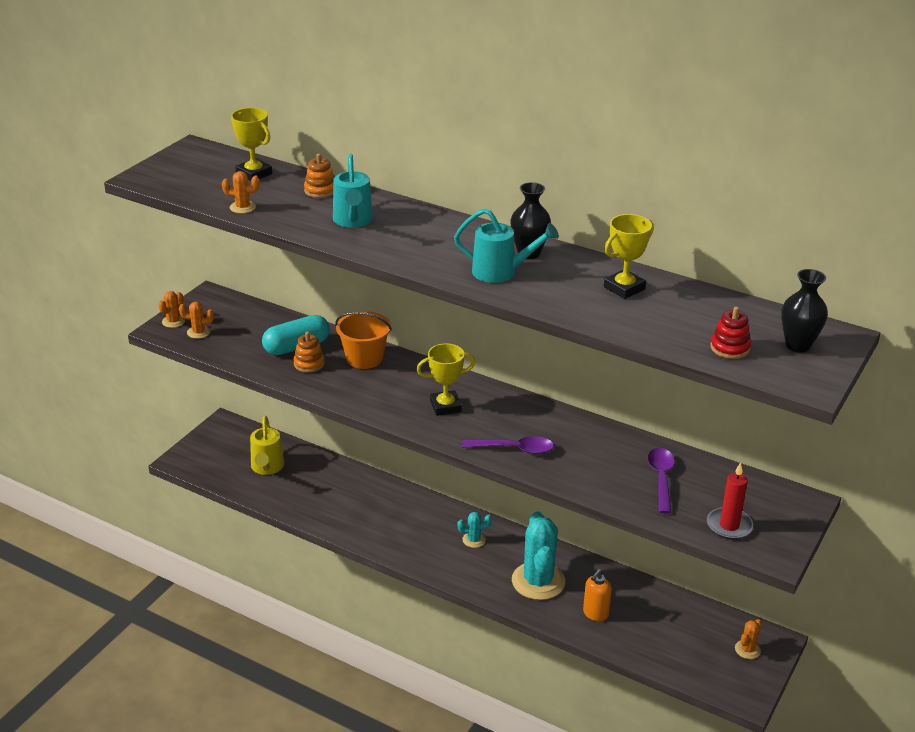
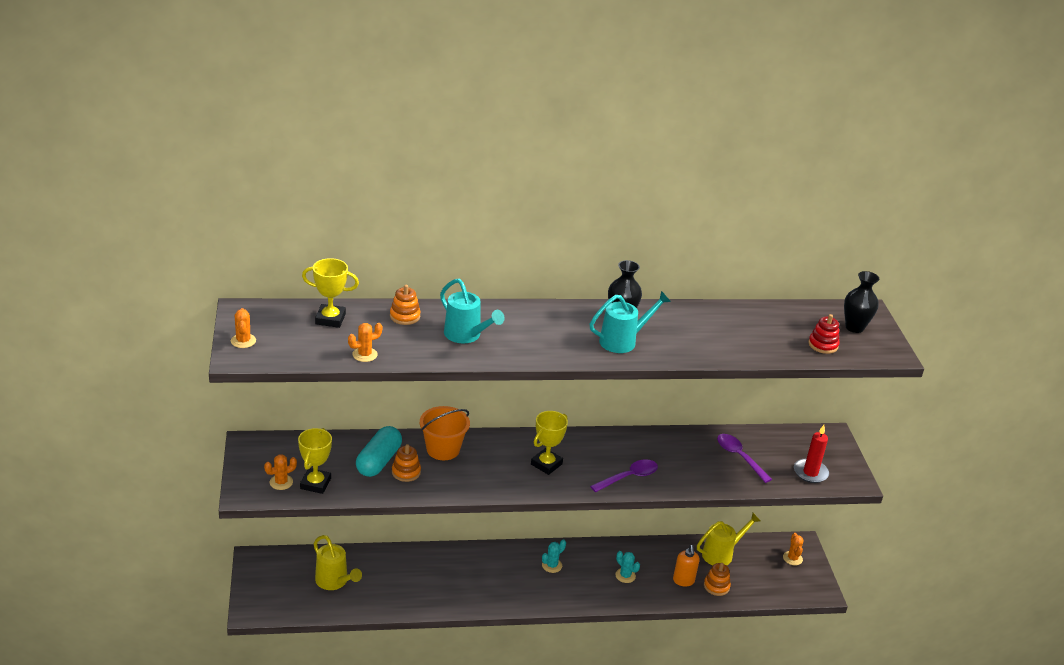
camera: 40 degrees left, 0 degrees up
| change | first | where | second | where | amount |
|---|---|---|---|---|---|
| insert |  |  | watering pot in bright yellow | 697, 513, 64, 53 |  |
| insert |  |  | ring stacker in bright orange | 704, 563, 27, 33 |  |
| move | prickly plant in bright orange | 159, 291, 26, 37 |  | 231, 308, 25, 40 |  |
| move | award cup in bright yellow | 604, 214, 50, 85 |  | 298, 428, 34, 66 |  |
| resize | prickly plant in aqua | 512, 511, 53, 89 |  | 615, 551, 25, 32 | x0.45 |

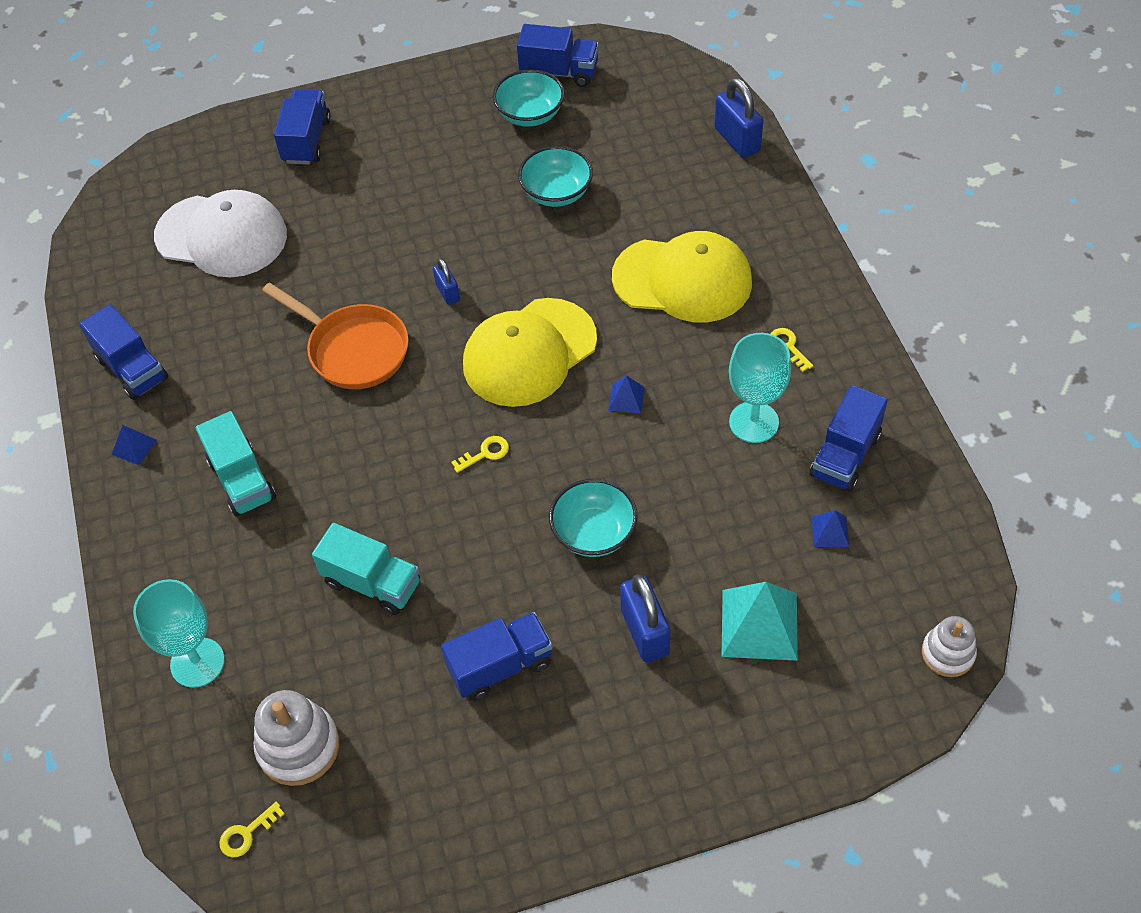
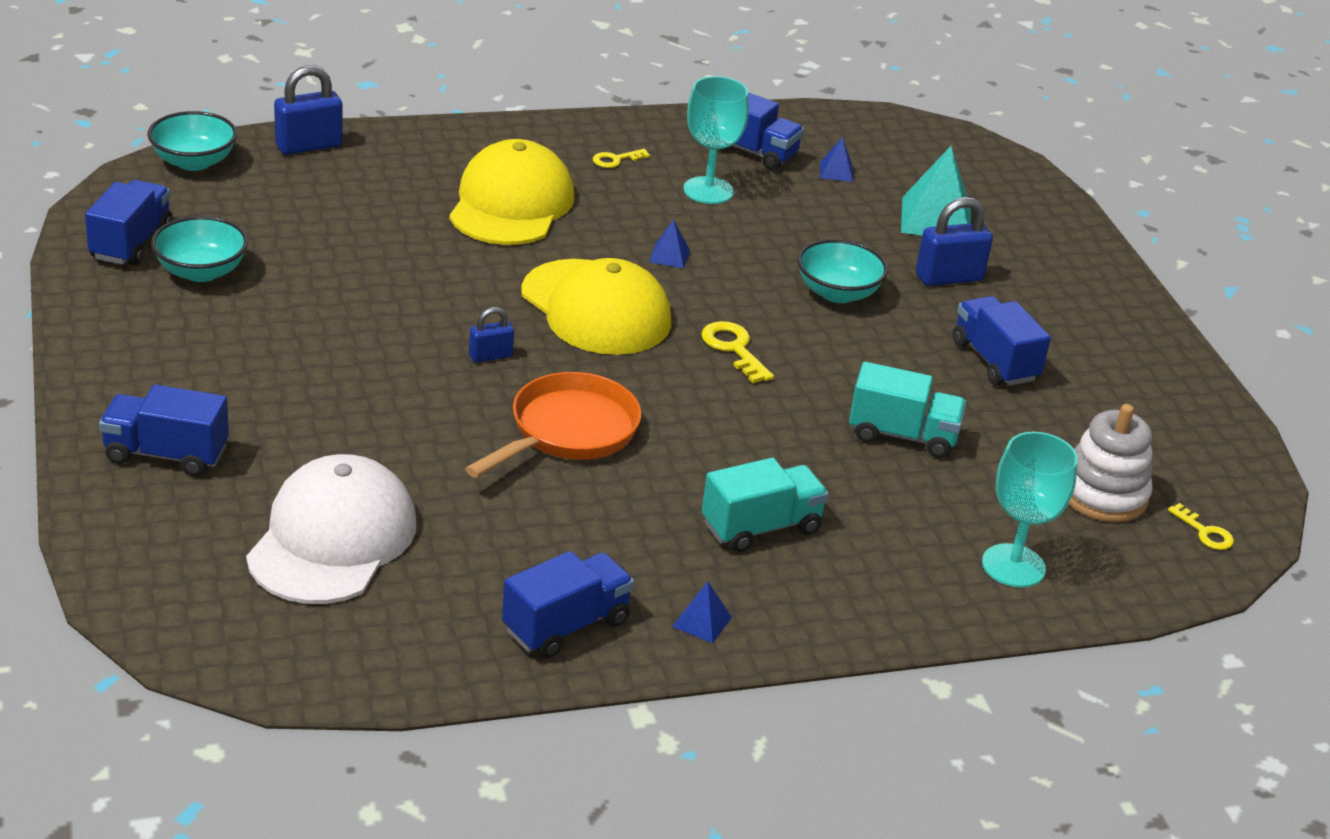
camera: 95 degrees left, 20 degrees down
| change | first | where | second | where | amount |
|---|---|---|---|---|---|
| delete | ring stacker in snow-white | 922, 616, 55, 61 |  |  |  |
| move | bowl in aqua | 518, 146, 75, 61 |  | 147, 111, 90, 60 |  |
| rotate | toy truck in aqua | 312, 523, 108, 92 |  | 849, 362, 117, 96 | 75 degrees clockwise |
| resize | key in bright yellow | 451, 436, 58, 37 |  | 701, 321, 73, 62 | x1.52 |

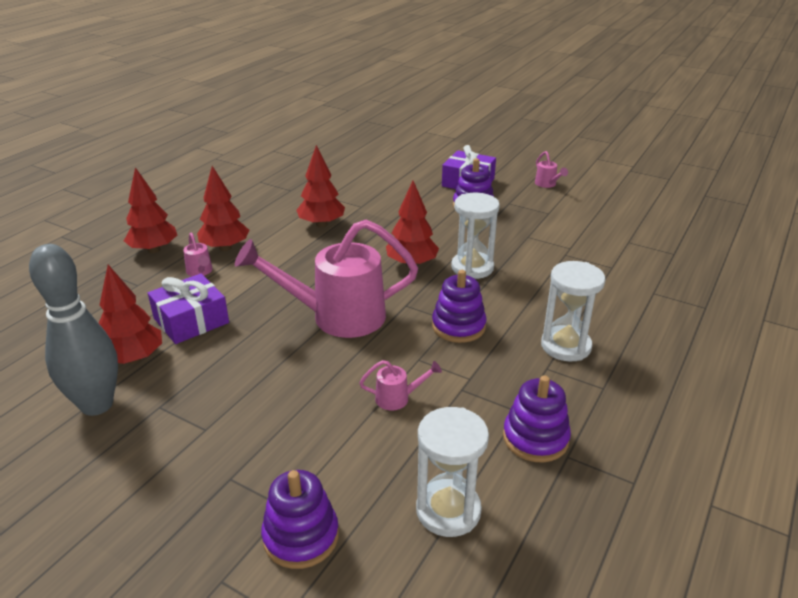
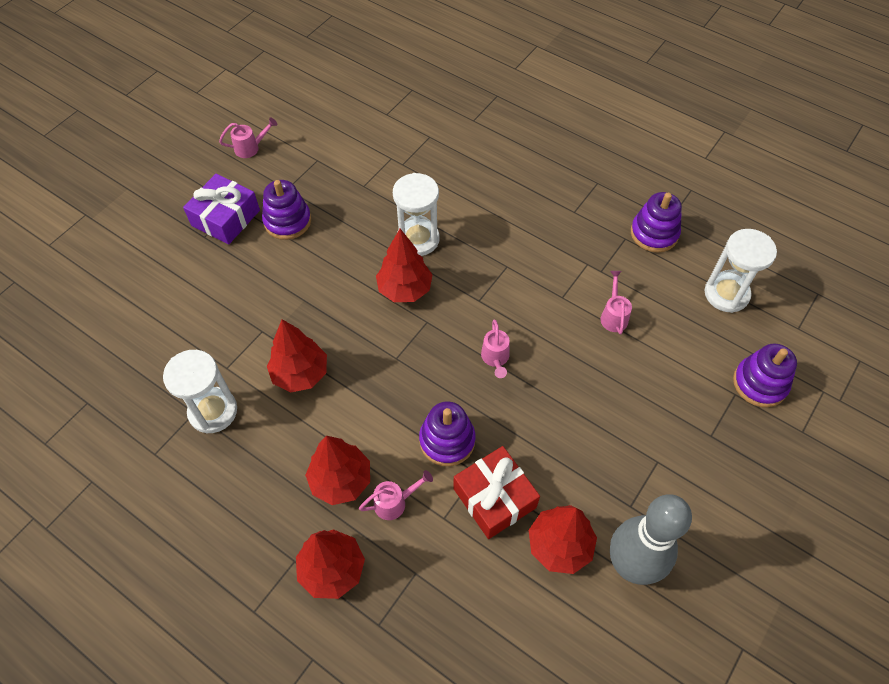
camera: 85 degrees left, 25 degrees up
| change | first | where | second | where | amount |
|---|---|---|---|---|---|
| move | ring stacker in violet | 432, 270, 55, 73 |  | 419, 402, 57, 64 |  |
| move | hourglass in snow-white | 541, 261, 64, 101 |  | 163, 350, 74, 84 |  |
| recolor | gift in violet | 148, 274, 81, 70 | gift in scarlet | 453, 446, 87, 93 |  |
| resize | watering pot in rosy | 235, 219, 183, 119 |  | 481, 320, 29, 58 | x0.40 |

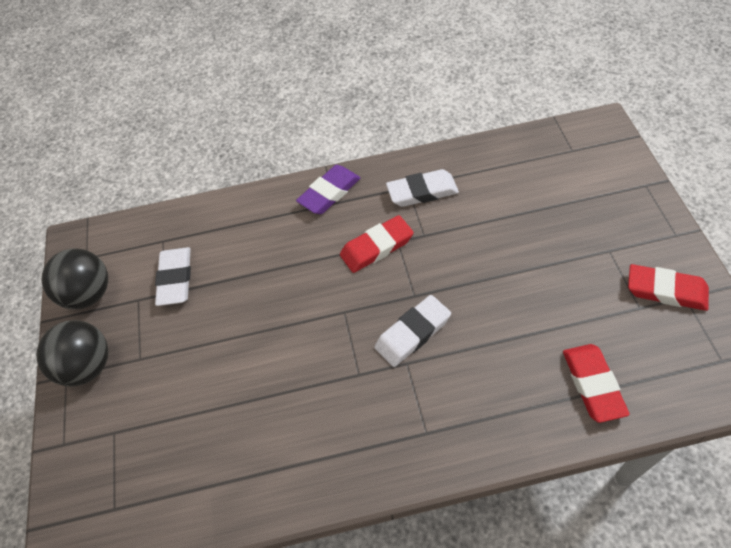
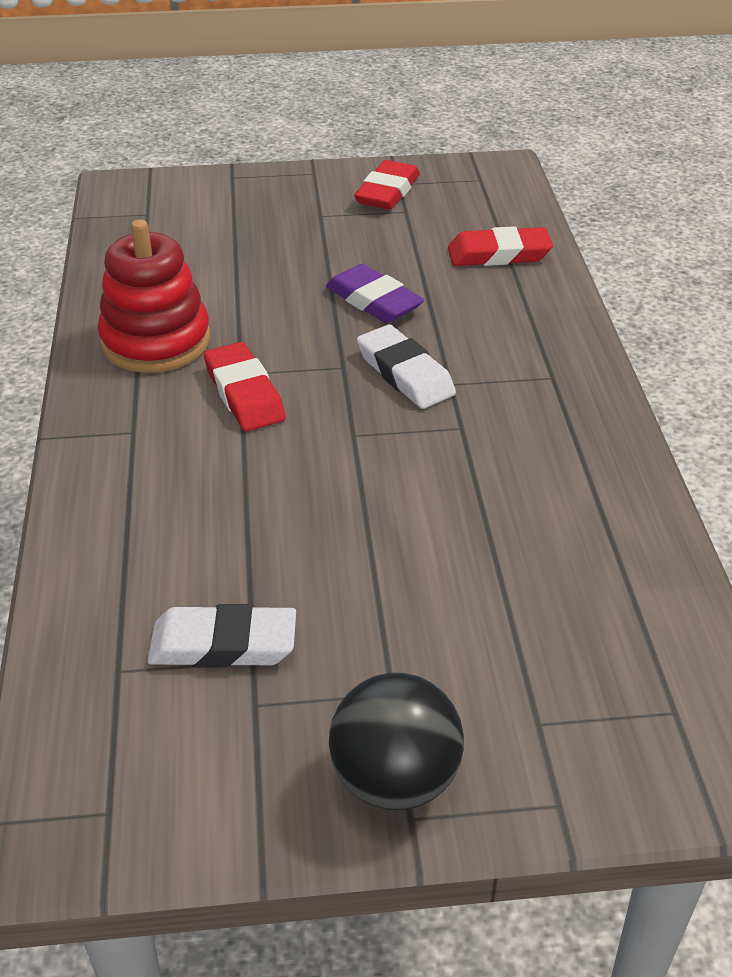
camera: 90 degrees left, 15 degrees down
| change | first | where | second | where | amount |
|---|---|---|---|---|---|
| delete | play ball in ebony | 42, 248, 66, 61 |  |  |  |
| move | pencil eraser in violet | 296, 165, 64, 49 |  | 326, 264, 98, 59 |  |
| replace | pencil eraser in snow-white | 386, 169, 73, 38 | ring stacker in scarlet | 97, 219, 113, 154 |  |

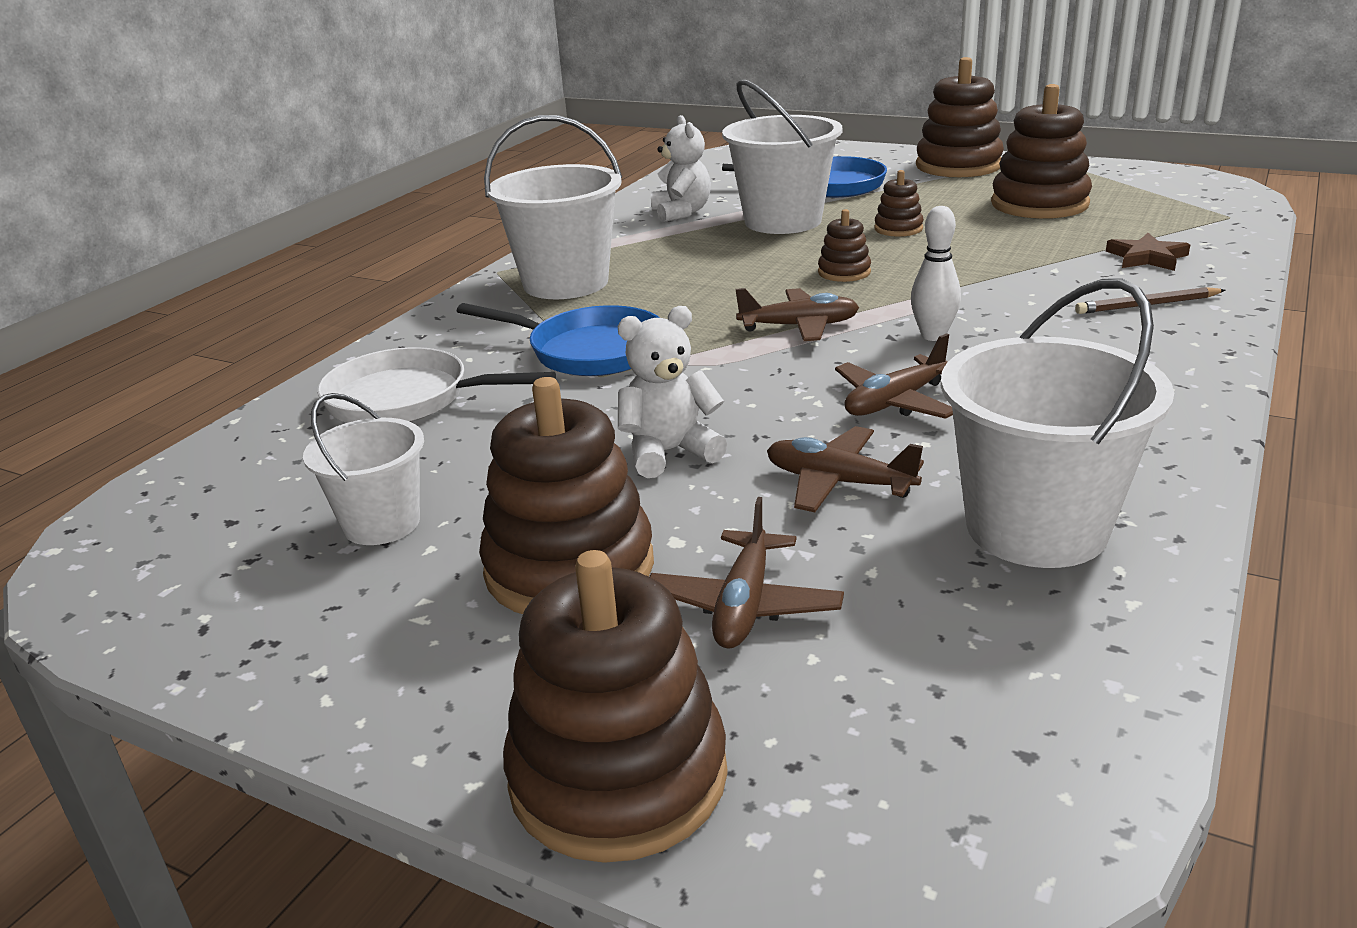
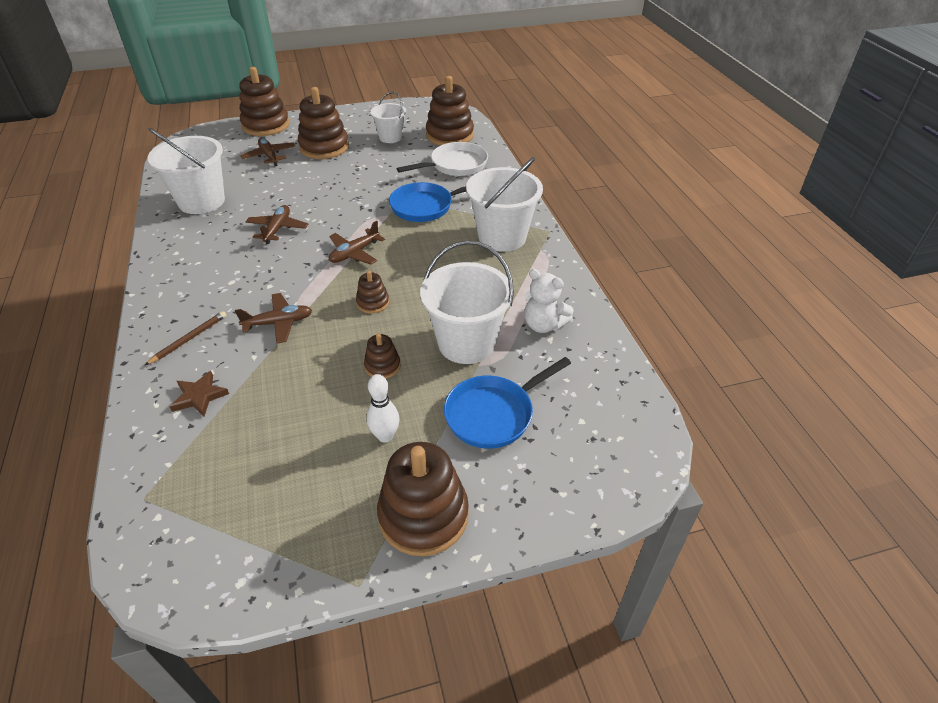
camera: 135 degrees right, 15 degrees up
| change | first | where | second | where | amount |
|---|---|---|---|---|---|
| delete | teddy bear in snow-white | 618, 306, 109, 172 |  |  |  |
| move | toy plane in russet | 767, 426, 157, 86 |  | 235, 293, 77, 51 |  |
| move | bowling pin in snow-white | 911, 206, 50, 135 |  | 366, 374, 34, 69 |  |
| move | ring stacker in russet | 991, 84, 101, 135 |  | 426, 76, 48, 70 |  |

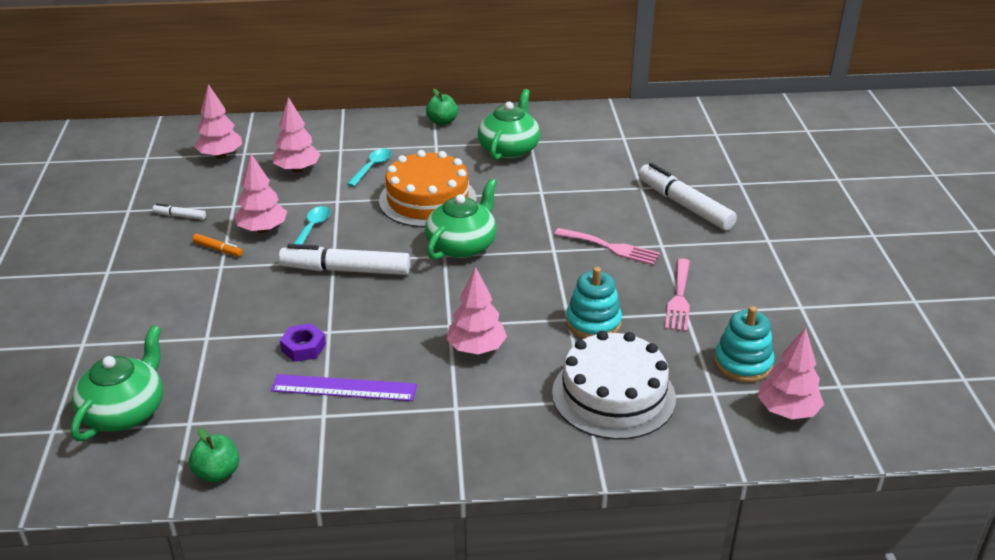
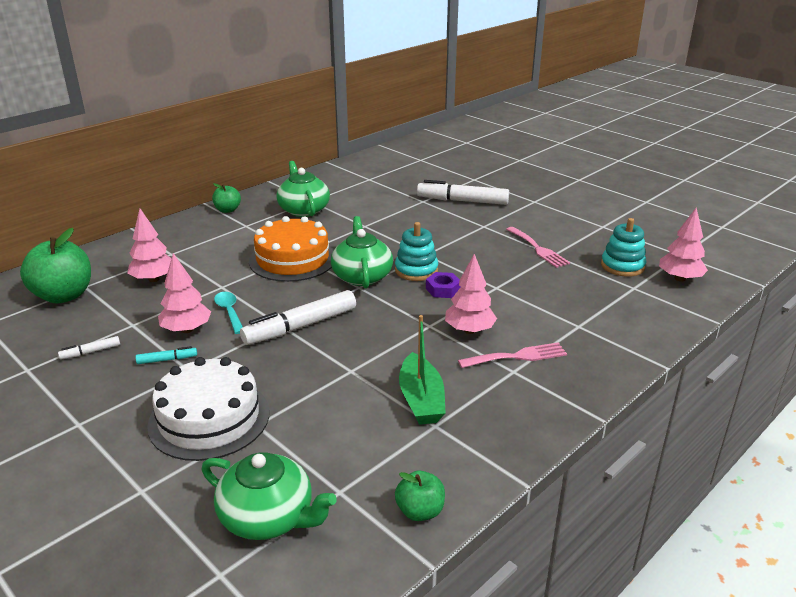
camera: 40 degrees left, 5 degrees down
| change | first | where | second | where | amount |
|---|---|---|---|---|---|
| delete | teaspoon in aqua | 347, 148, 45, 39 |  |  |  |
| move | hex nut in violet | 280, 324, 46, 38 |  | 426, 272, 34, 26 |  |
| move | gateau in snow-white | 552, 331, 124, 109 |  | 147, 357, 122, 104 |  |
| move | dinner fork in rosy | 554, 228, 106, 37 |  | 458, 342, 109, 26 |  |
| move | ring stacker in aqua | 566, 267, 56, 72 |  | 395, 222, 43, 59 |  |
| replace | fir tree in rosy | 194, 84, 48, 75 | apple fruit in leaf-green | 20, 228, 71, 75 |  |
| replace | ruler in violet | 271, 374, 146, 27 | sailboat in leaf-green | 399, 315, 47, 110 |  |
| recolor | marker pen in bright orange | 192, 234, 51, 22 | marker pen in aqua | 136, 346, 61, 18 |  |
| rotate | teapot in leaf-green | 71, 325, 92, 116 |  | 202, 452, 135, 88 | 135 degrees clockwise |

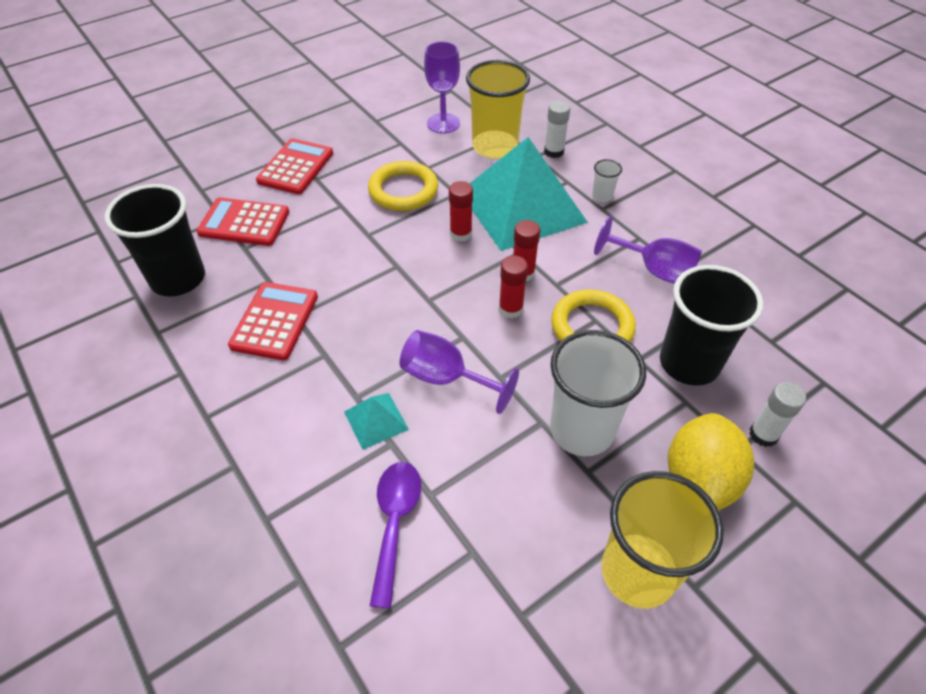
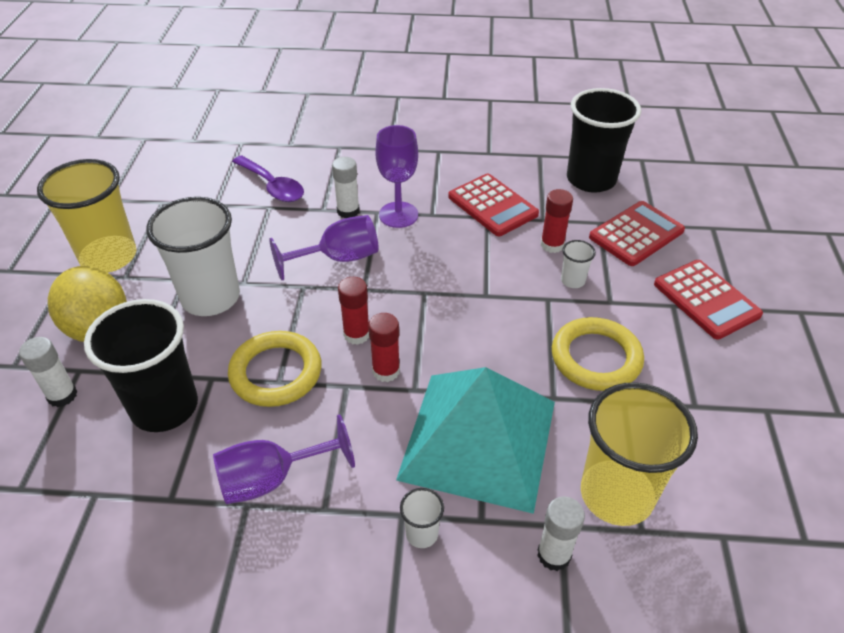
camera: 130 degrees right, 5 degrees down
| change | first | where | second | where | amount |
|---|---|---|---|---|---|
| insert |  |  | tumbler in snow-white | 561, 240, 35, 48 |  |
| move | chalice in violet | 424, 41, 36, 93 |  | 375, 125, 43, 103 |  |
| move | glue in scarlet | 449, 181, 24, 61 |  | 541, 189, 32, 64 |  |
| replace | pyramid in aqua | 344, 393, 65, 57 | glue in snow-white | 332, 157, 28, 61 |  |

